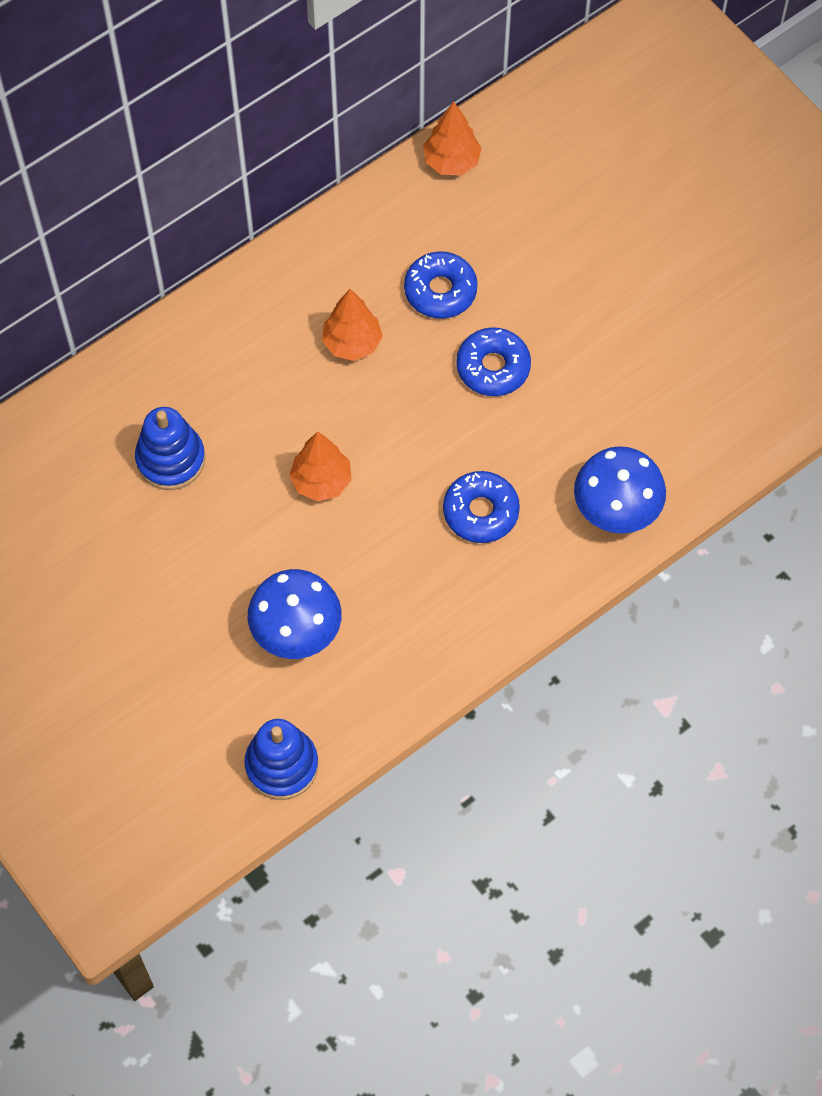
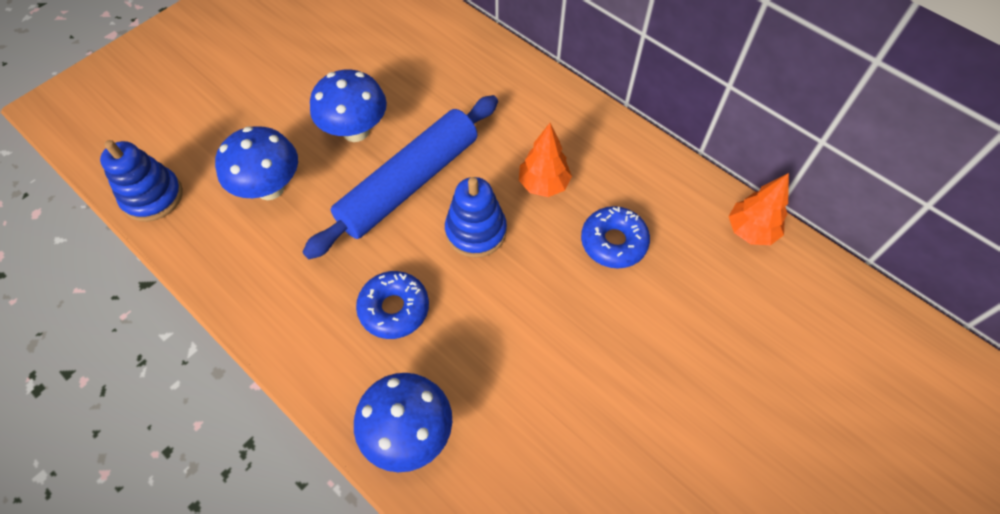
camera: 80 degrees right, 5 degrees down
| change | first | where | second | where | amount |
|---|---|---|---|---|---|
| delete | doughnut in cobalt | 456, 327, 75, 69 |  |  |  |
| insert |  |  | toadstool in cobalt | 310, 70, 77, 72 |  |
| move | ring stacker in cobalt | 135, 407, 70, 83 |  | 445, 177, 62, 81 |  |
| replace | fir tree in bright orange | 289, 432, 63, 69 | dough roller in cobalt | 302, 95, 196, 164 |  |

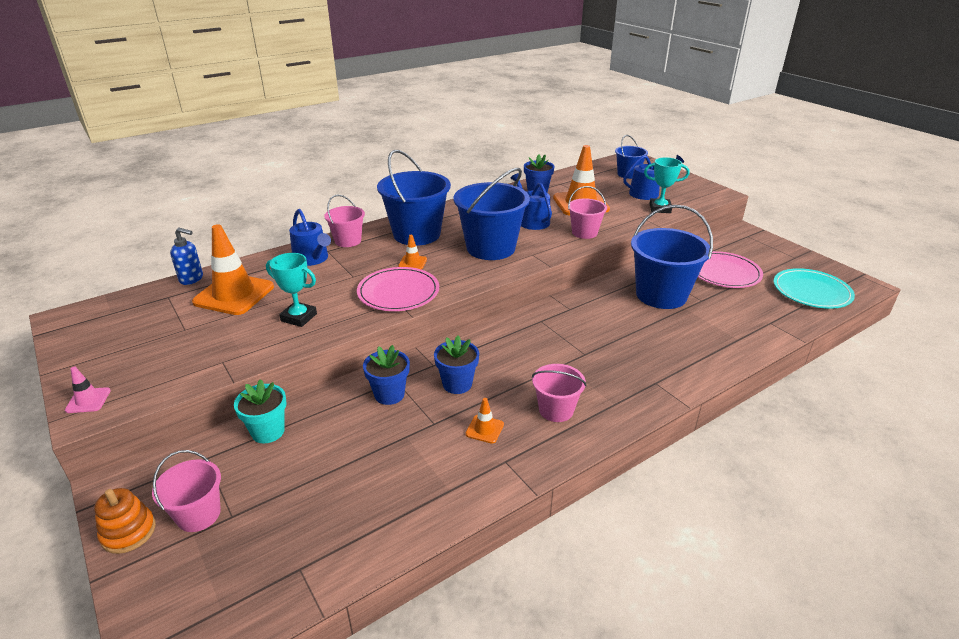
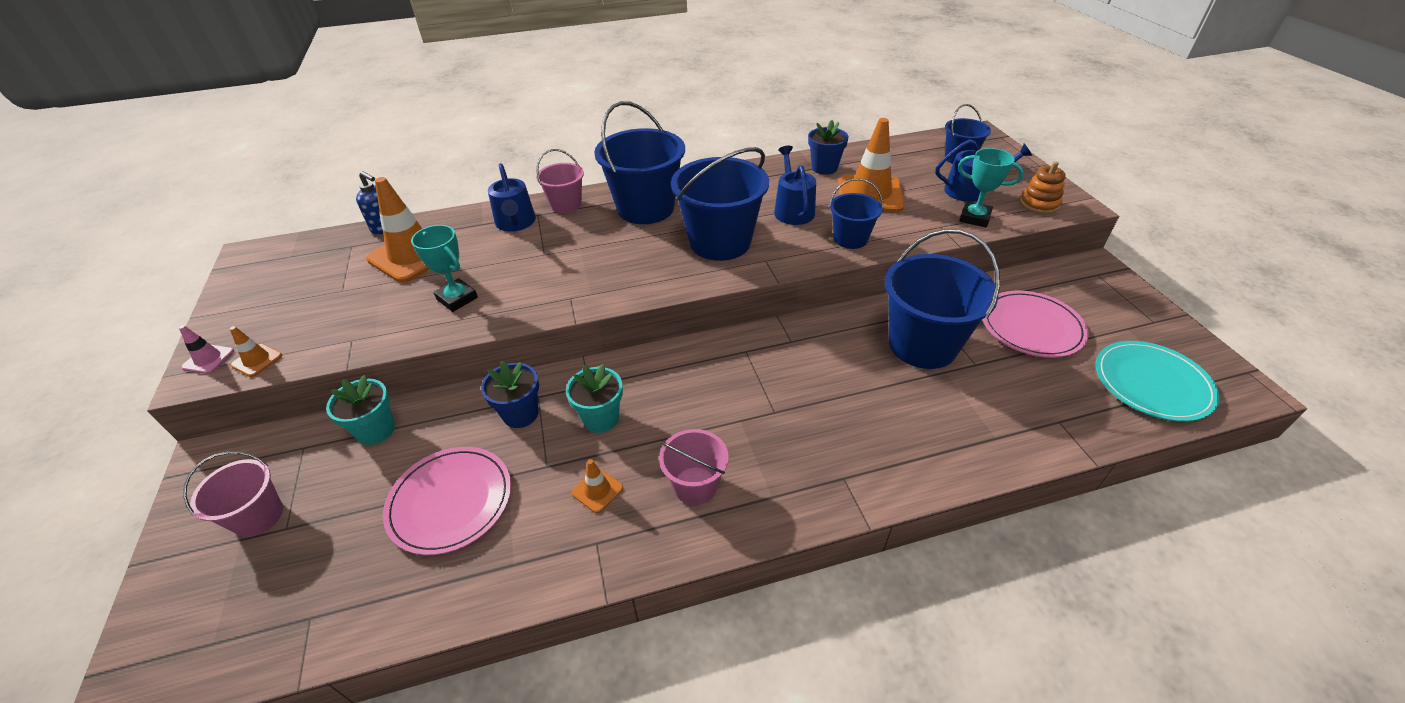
camera: 20 degrees right, 10 degrees up
| change | first | where | second | where | amount |
|---|---|---|---|---|---|
| move | ring stacker in bright orange | 94, 488, 62, 66 |  | 1019, 161, 47, 53 |  |
| move | plate in rosy | 357, 267, 82, 44 |  | 383, 447, 128, 108 |  |
| move | traffic cone in bright orange | 398, 235, 29, 35 |  | 230, 326, 52, 51 |  |
| recolor | flower pot in cobalt | 434, 336, 45, 58 | flower pot in aqua | 566, 364, 57, 69 |  |
| recolor | pail in rosy | 568, 186, 39, 53 | pail in cobalt | 829, 178, 54, 71 |  |

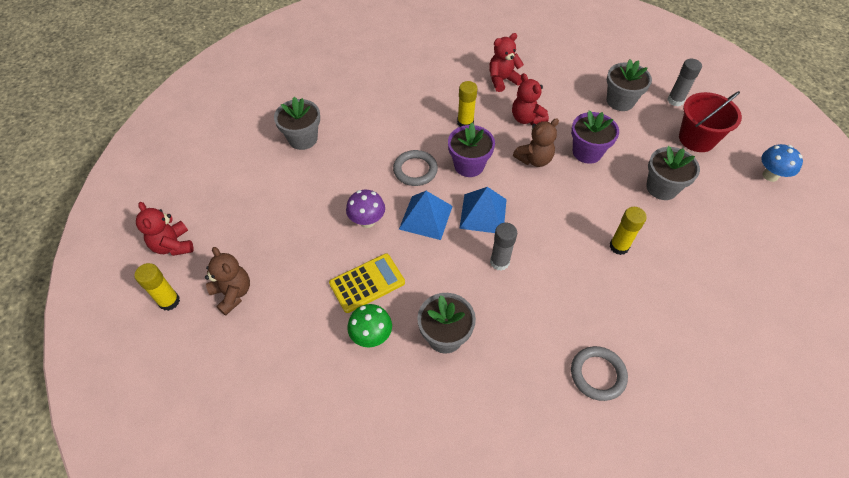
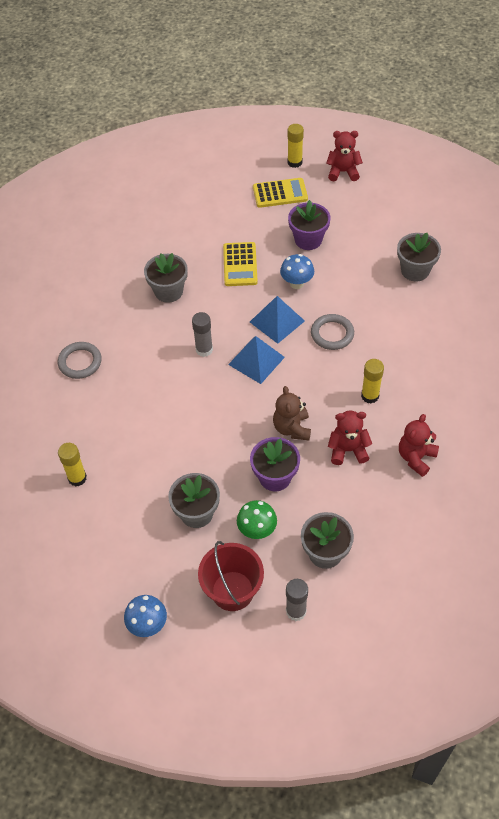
camera: 120 degrees right, 0 degrees up
| change | first | where | second | where | amount |
|---|---|---|---|---|---|
| move | toadstool in leaf-green | 347, 304, 45, 43 |  | 237, 500, 40, 39 |  |
| move | flower pot in violet | 448, 123, 47, 54 |  | 288, 200, 42, 50 |  |
| move | glue in bright yellow | 609, 207, 38, 48 |  | 58, 443, 29, 44 |  |
| replace | teddy bear in russet | 205, 247, 45, 68 | calculator in bright yellow | 253, 178, 55, 30 |  |
| recolor | toadstool in violet | 346, 190, 39, 38 | toadstool in cobalt | 280, 254, 34, 35 |  |
| rotate | teddy bear in scarlet | 489, 33, 35, 59 |  | 399, 414, 40, 63 | 150 degrees counterclockwise |

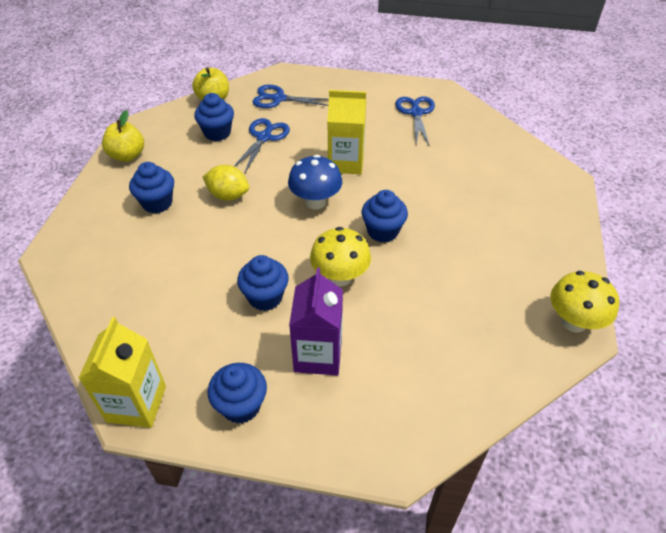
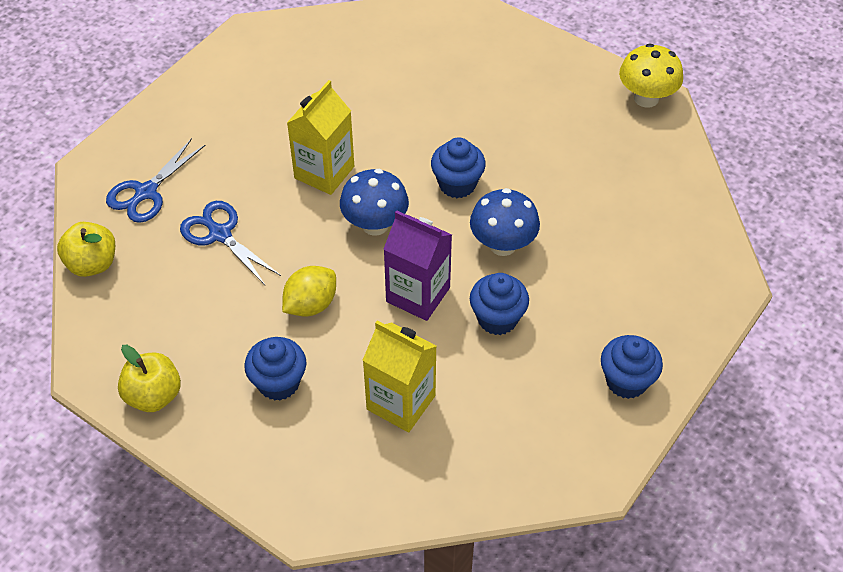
camera: 65 degrees left, 5 degrees up
| change | first | where | second | where | amount |
|---|---|---|---|---|---|
| delete | muffin in cobalt | 194, 93, 40, 48 |  |  |  |
| delete | scissors in cobalt | 396, 96, 39, 51 |  |  |  |
| move | carton in bright yellow | 79, 317, 87, 111 |  | 362, 321, 75, 112 |  |
| move | carton in violet | 289, 268, 54, 107 |  | 383, 210, 69, 111 |  |
| recolor | toadstool in bright yellow | 310, 227, 61, 59 | toadstool in cobalt | 470, 188, 70, 68 |  |

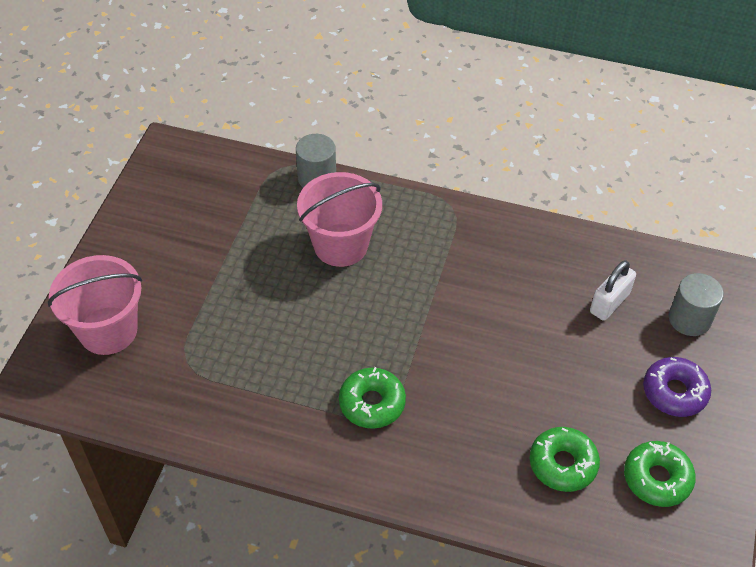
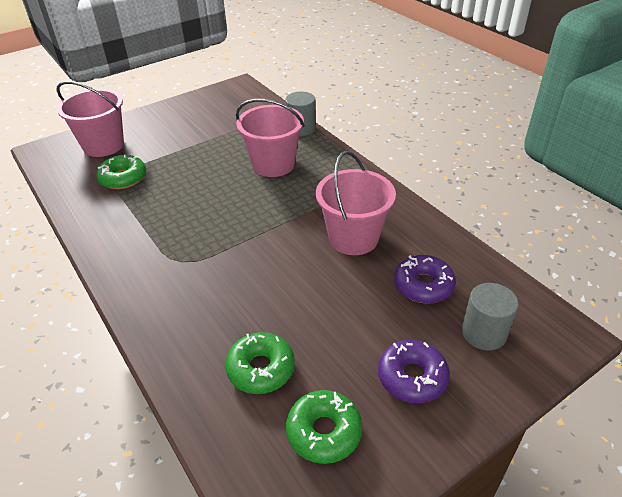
camera: 40 degrees right, 10 degrees down
| change | first | where | second | where | amount |
|---|---|---|---|---|---|
| insert |  |  | pail in rosy | 316, 151, 80, 104 |  |
| move | doughnut in leaf-green | 339, 367, 67, 62 |  | 96, 155, 50, 34 |  |
| replace | small lock in snow-white | 590, 260, 46, 61 | doughnut in violet | 394, 255, 62, 49 |  |

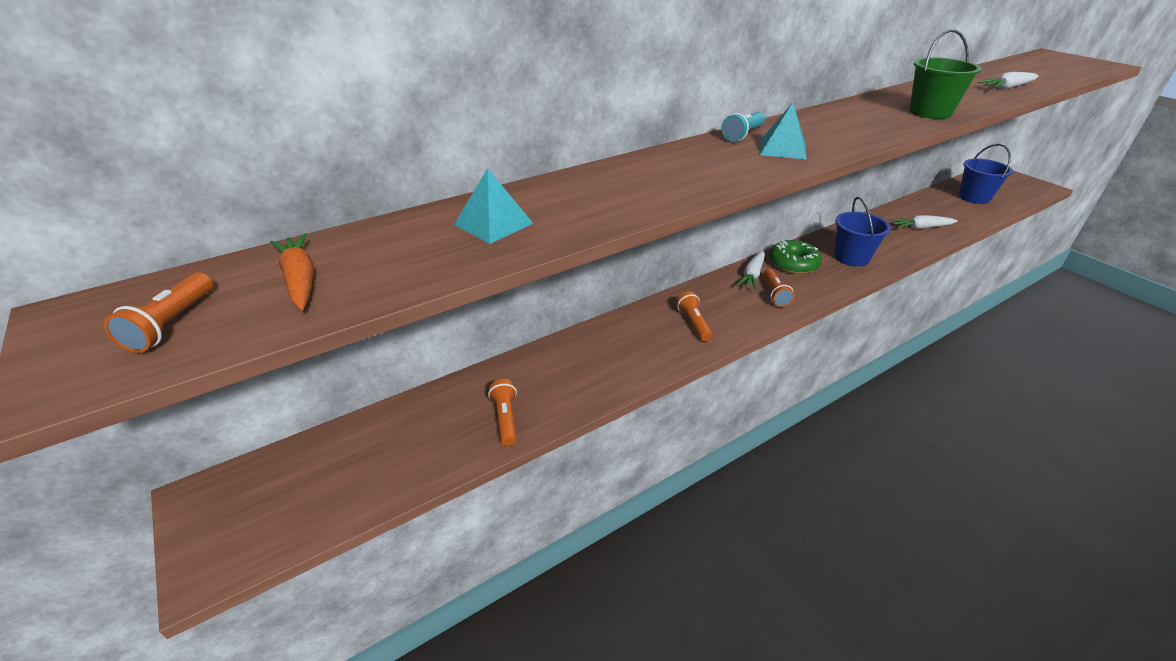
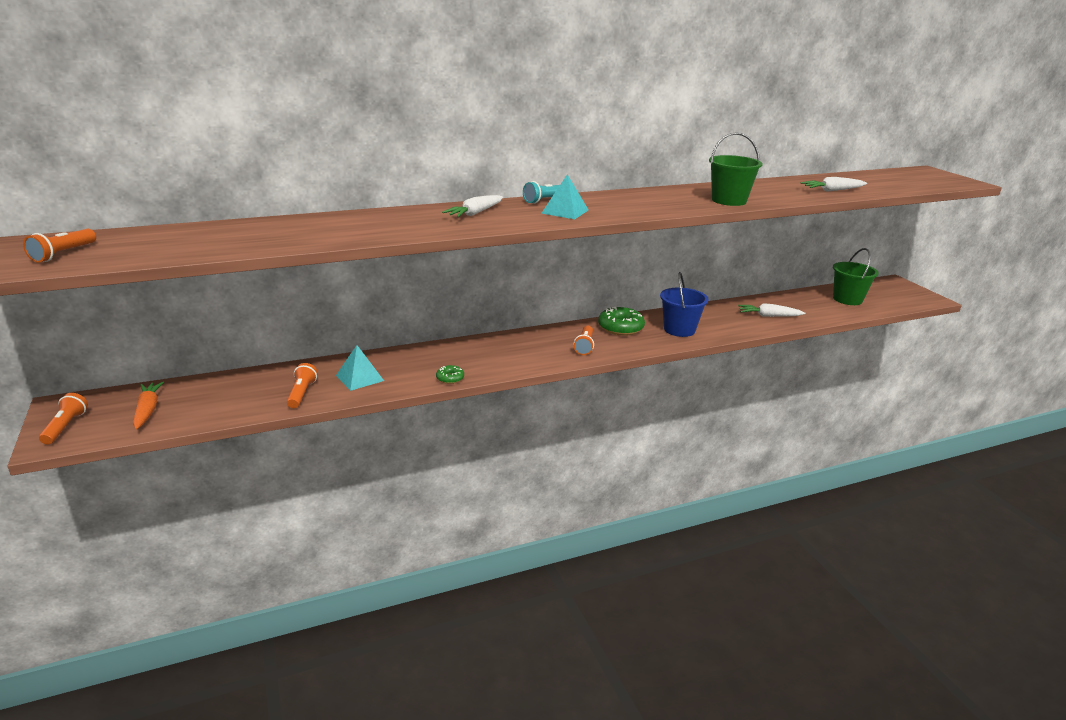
camera: 10 degrees right, 10 degrees down
| change | first | where | second | where | amount |
|---|---|---|---|---|---|
| insert |  |  | doughnut in leaf-green | 436, 365, 28, 19 |  |
| move | root vegetable in bright orange | 270, 234, 44, 76 |  | 133, 382, 31, 47 |  |
| move | pyramid in aqua | 454, 168, 79, 76 |  | 336, 345, 48, 46 |  |
| move | pocket torch in bright orange | 676, 291, 36, 50 |  | 39, 393, 49, 52 |  |
| move | root vegetable in snow-white | 736, 250, 29, 40 |  | 442, 195, 61, 22 |  |
| recolor | pail in cobalt | 959, 144, 54, 60 | pail in leaf-green | 833, 248, 46, 57 |  |

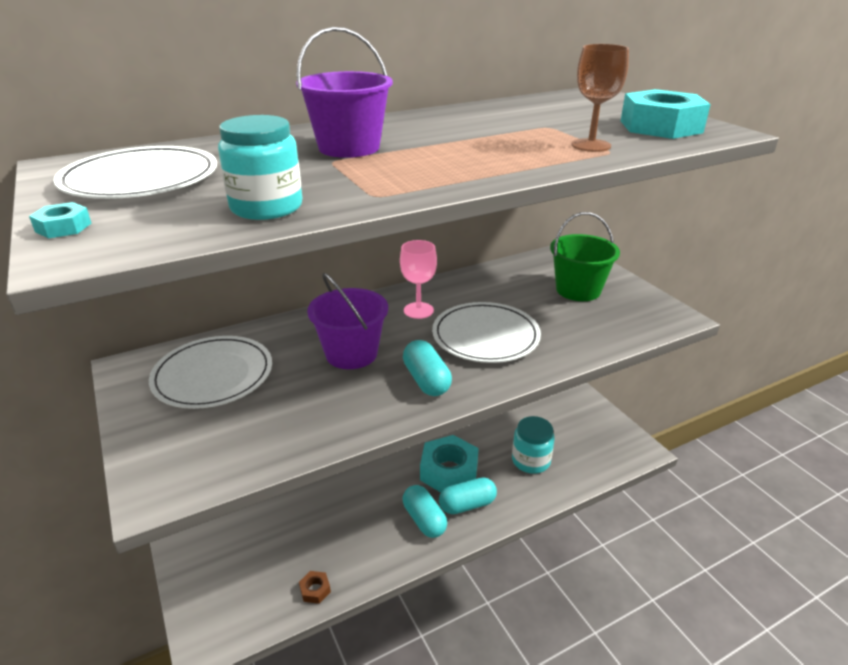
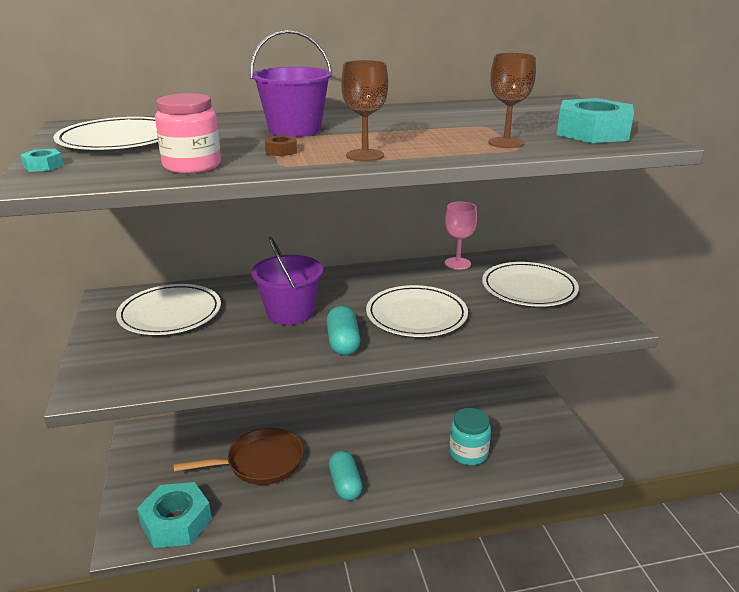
camera: 15 degrees right, 5 degrees down
| change | first | where | second | where | amount |
|---|---|---|---|---|---|
| delete | capsule in aqua | 439, 478, 58, 36 |  |  |  |
| insert |  |  | pan in russet | 173, 428, 131, 57 |  |
| insert |  |  | chalice in russet | 341, 60, 47, 101 |  |
| move | hex nut in russet | 299, 571, 32, 33 |  | 265, 135, 32, 22 |  |
| move | chalice in rosy | 400, 240, 37, 79 |  | 445, 202, 32, 68 |  |
| move | hex nut in aqua | 420, 435, 59, 58 |  | 137, 482, 75, 66 |  |
| replace | pail in leaf-green | 550, 212, 70, 89 | plate in snow-white | 482, 262, 97, 45 |  |
| recolor | jam jar in aqua | 218, 115, 84, 105 | jam jar in rosy | 155, 93, 66, 80 |  |

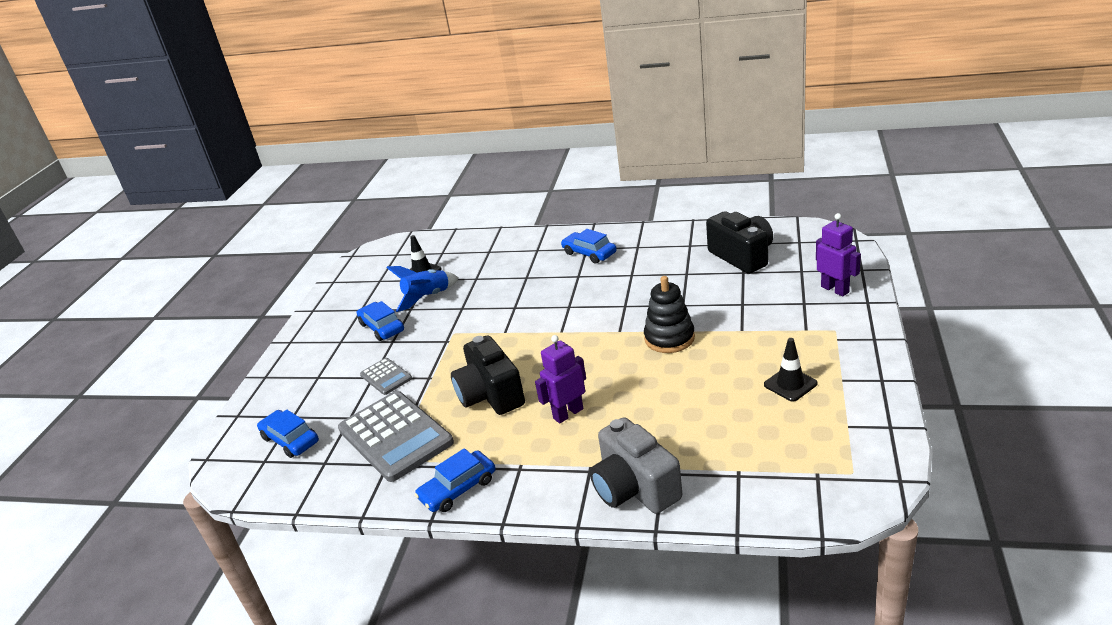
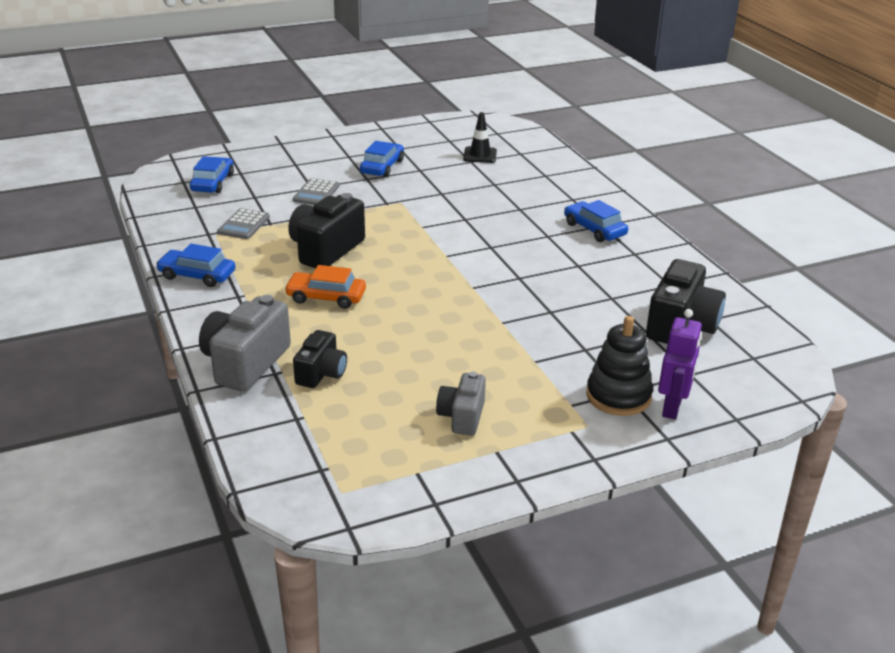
camera: 50 degrees right, 0 degrees up
| change | first | where | second | where | amount |
|---|---|---|---|---|---|
| delete | rocket in cobalt | 387, 266, 72, 46 |  |  |  |
| insert |  |  | compact camera in ebony | 293, 330, 54, 58 |  |
| move | ring stacker in ebony | 644, 276, 51, 77 |  | 586, 316, 67, 100 |  |
| replace | toy robot in violet | 535, 335, 51, 88 | toy car in bright orange | 284, 265, 82, 44 |  |
| replace | traffic cone in ebony | 764, 338, 54, 63 | compact camera in ash-grey | 436, 372, 50, 64 |  |
| rotate | toy car in cobalt | 561, 229, 56, 34 |  | 564, 200, 64, 42 | 45 degrees counterclockwise |
| resize | calculator in ash-grey | 338, 391, 116, 91 |  | 217, 208, 53, 31 | x0.49 |

